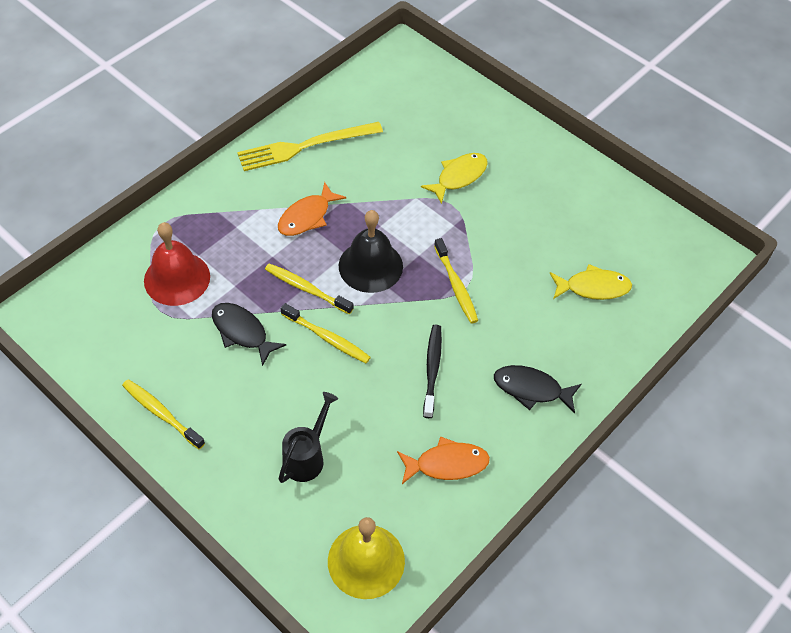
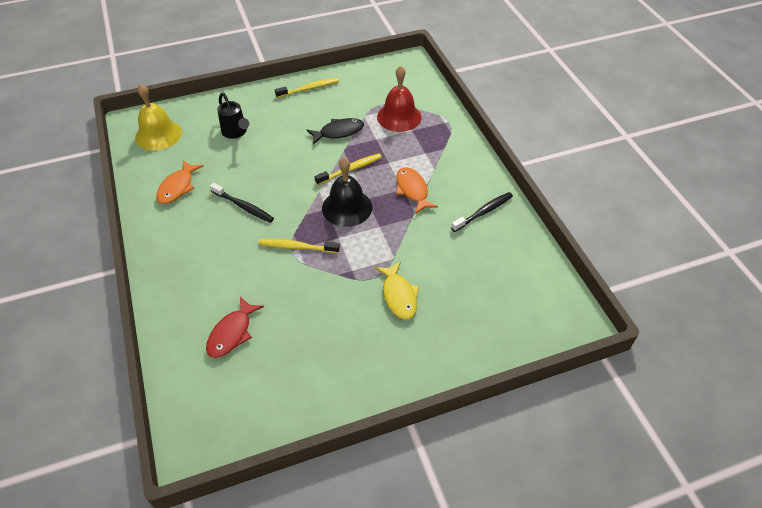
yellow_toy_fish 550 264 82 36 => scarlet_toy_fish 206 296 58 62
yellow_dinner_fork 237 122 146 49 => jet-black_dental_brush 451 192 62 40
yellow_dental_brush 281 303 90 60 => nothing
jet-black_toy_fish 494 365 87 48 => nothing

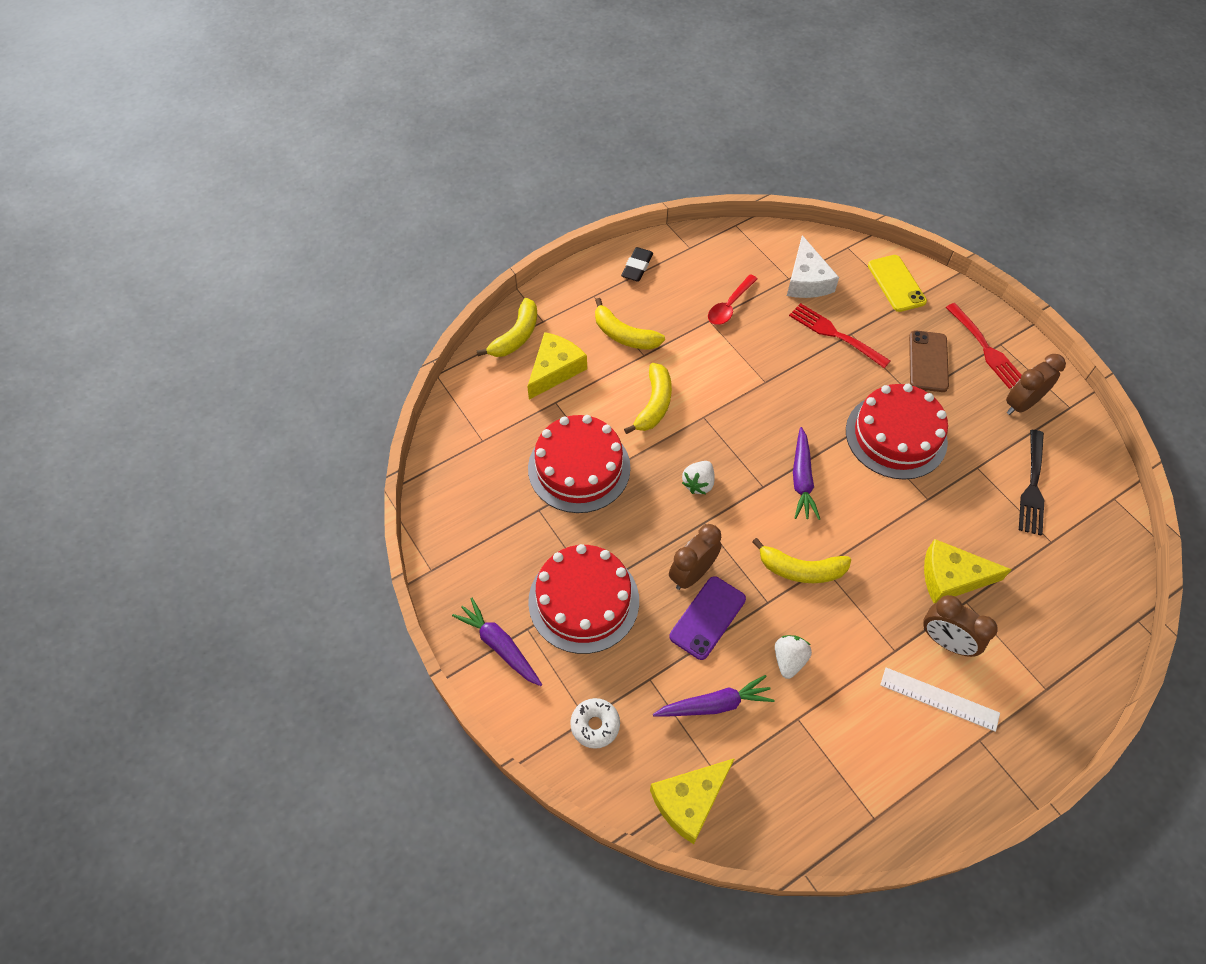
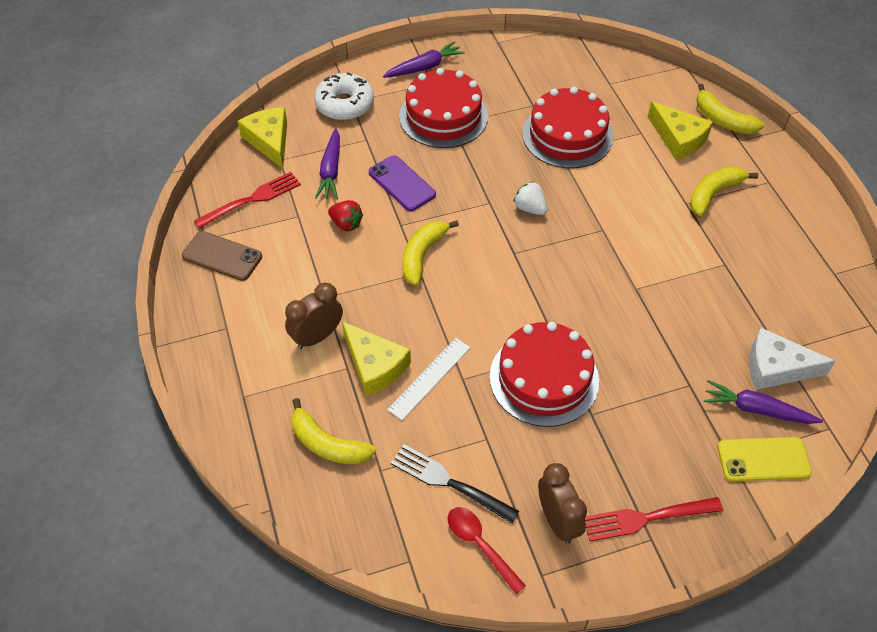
brown_mobile_phone 909 330 40 62 => brown_mobile_phone 182 231 80 50, relocated
scarlet_dinner_fork 789 303 101 65 => scarlet_dinner_fork 194 172 107 57, relocated
yellow_toy_banana 624 363 48 71 => yellow_toy_banana 291 398 85 66, relocated
snow-white_donut 570 698 50 51 => snow-white_donut 314 72 60 48, x1.62
snow-white_toy_strawberry 775 635 37 44 => scarlet_toy_strawberry 328 200 35 31
yellow_cheese 924 539 88 64 => yellow_cheese 342 321 69 75, 120 degrees clockwise
snow-white_straightedge 880 667 120 65 => snow-white_straightedge 387 338 83 82, relocated
scarlet_teaspoon 708 274 50 51 => scarlet_teaspoon 448 507 78 87, relocated
royal_purple_carrot 793 427 27 93 => royal_purple_carrot 704 380 119 44, relocated
jet-black_pencil_eraser 621 247 32 35 => nothing
brown_alarm_clock 669 524 53 66 => nothing

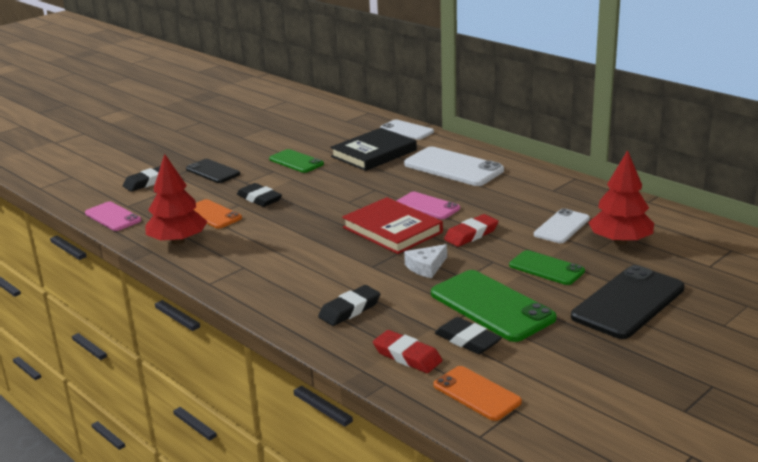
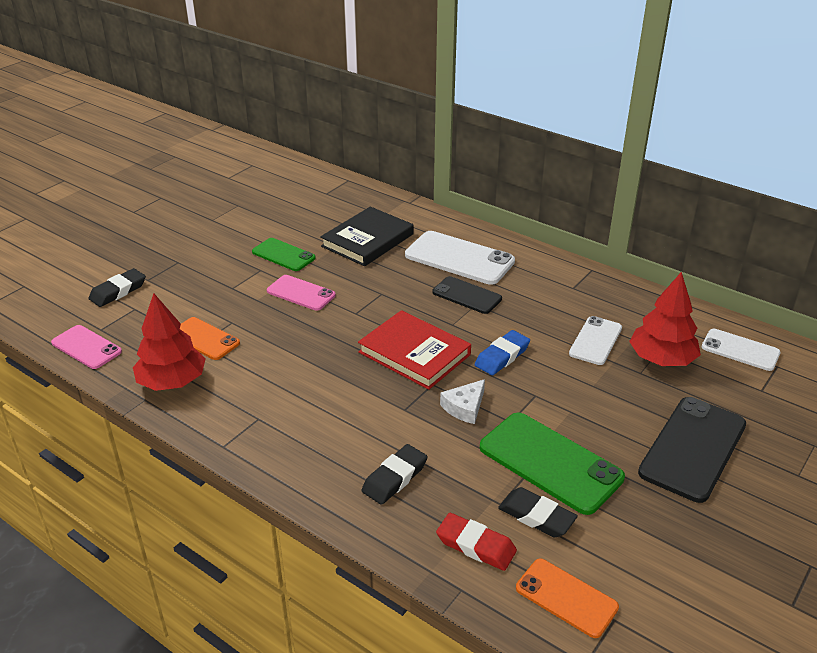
rose-pink_mobile_phone 397 192 63 27 => rose-pink_mobile_phone 267 275 69 36, relocated
jet-black_mobile_phone 186 159 54 24 => jet-black_mobile_phone 433 276 69 38, relocated
scarlet_pencil_eraser 444 214 55 33 => blue_pencil_eraser 475 330 55 45
snow-white_mobile_phone 380 119 54 21 => snow-white_mobile_phone 702 329 79 42, relocated
jet-black_pencil_eraser 237 183 45 24 => nothing
green_mobile_phone 509 250 76 35 => nothing

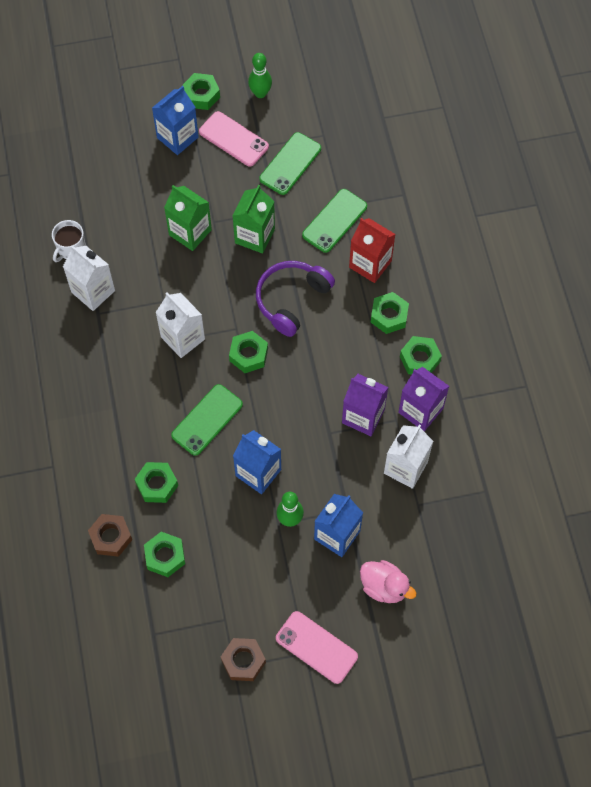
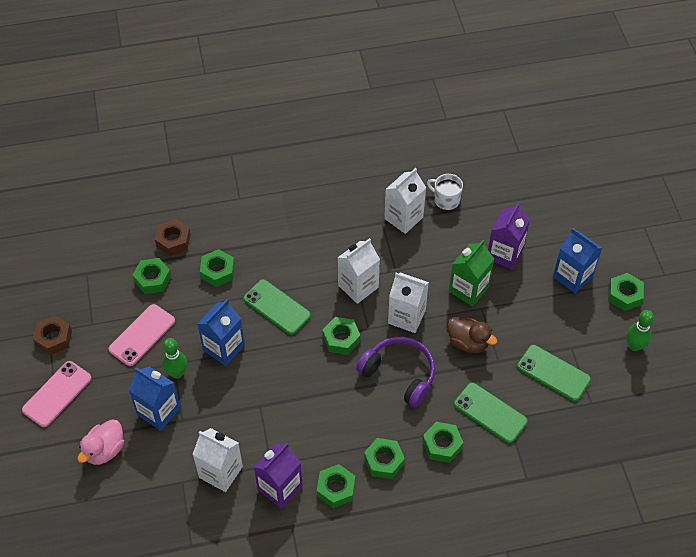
rose-pink_mobile_phone 199 111 70 56 => rose-pink_mobile_phone 108 304 67 62, relocated
nothing => snow-white_juice_carton 388 272 41 61
scarlet_juice_carton 349 218 47 65 => green_hexagon_nut 422 422 41 41
green_juice_carton 233 184 42 70 => brown_toy_duck 447 317 50 36
royal_purple_juice_carton 342 374 47 62 => royal_purple_juice_carton 488 203 42 67, relocated

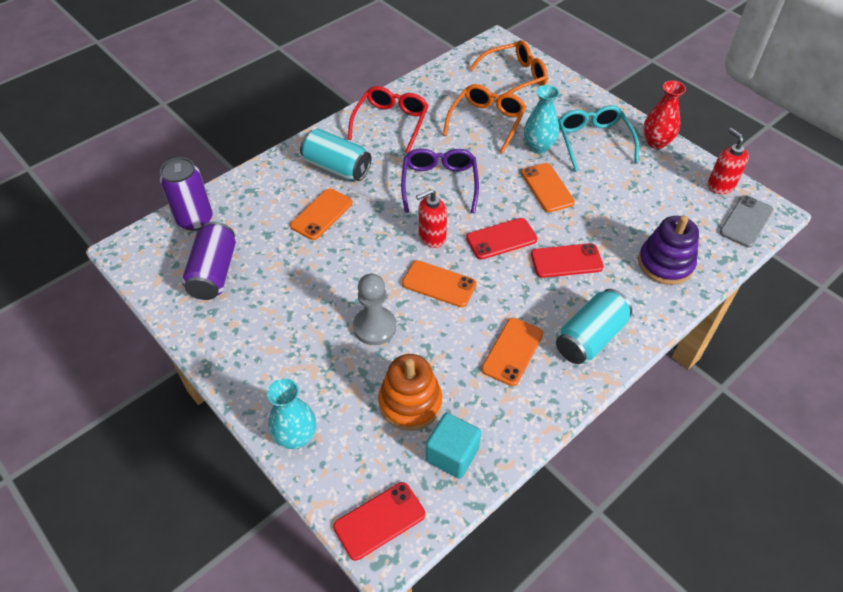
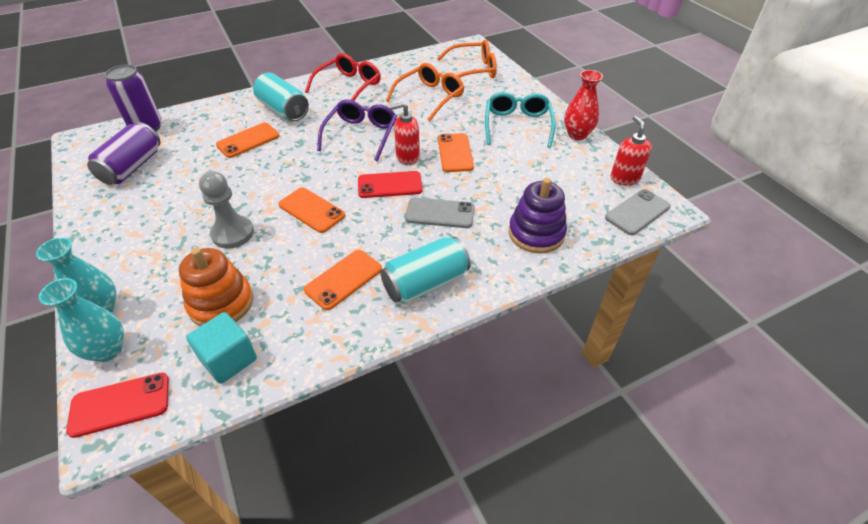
aqua_flower_vase 524 85 35 68 => aqua_flower_vase 39 278 85 84, relocated
scarlet_pump_bottle 416 189 31 59 => scarlet_pump_bottle 389 102 31 63, relocated
scarlet_mobile_phone 531 243 73 35 => grey_mobile_phone 405 198 70 30

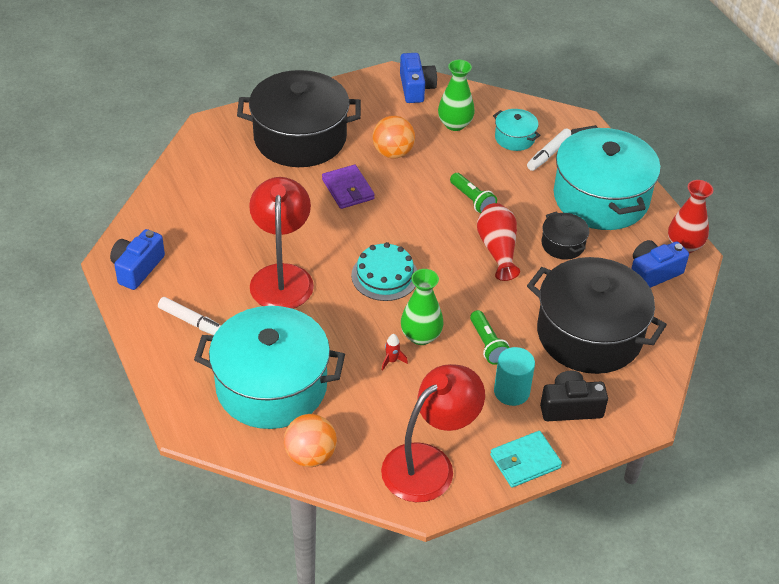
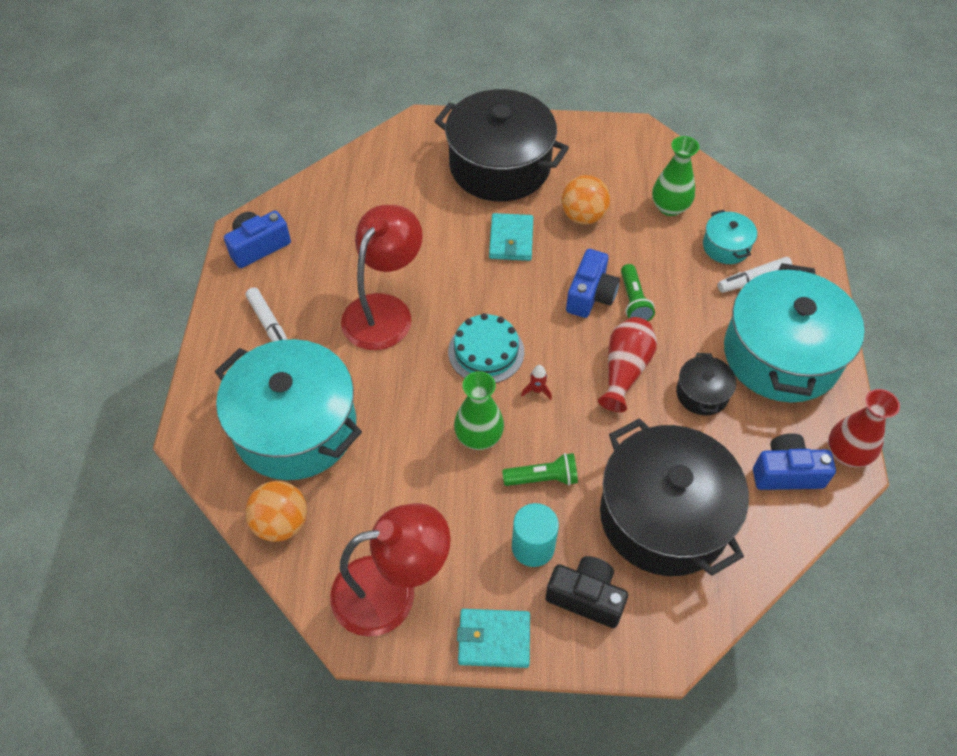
royal_purple_wallet 322 164 53 45 => aqua_wallet 489 213 44 48
green_flashlight 470 310 40 55 => green_flashlight 502 453 76 33, 105 degrees counterclockwise
scarlet_spaceship 382 334 26 37 => scarlet_spaceship 521 365 31 35, relocated
blue_camera 400 53 37 50 => blue_camera 566 249 54 69, relocated

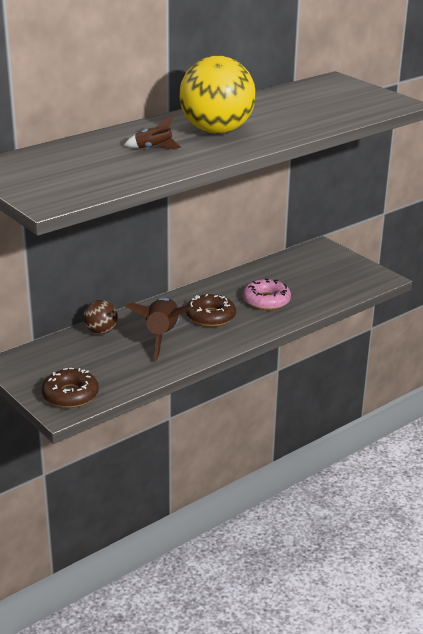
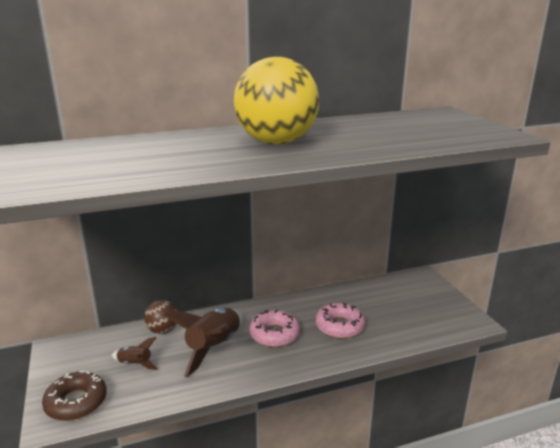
brown_spaceship 124 115 57 34 => brown_spaceship 111 337 46 33, relocated
brown_donut 186 294 50 33 => rose-pink_donut 249 310 51 37

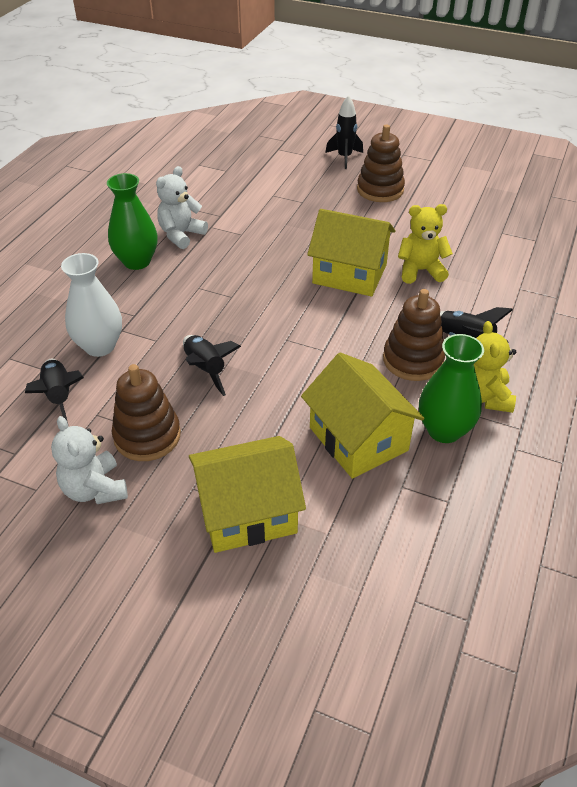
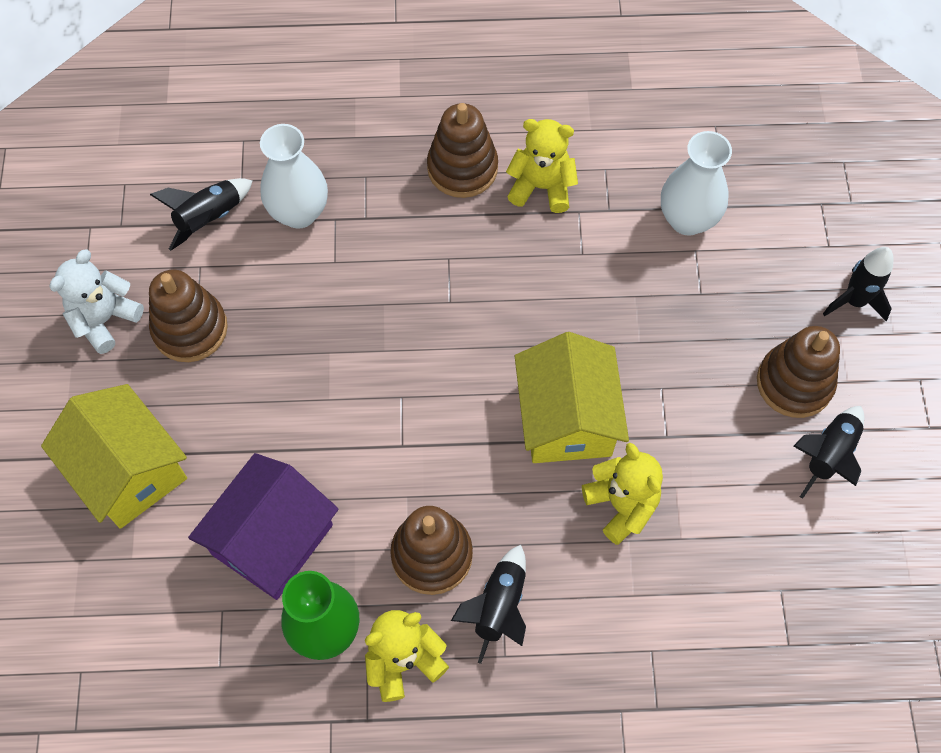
yellow_cottage 301 352 123 127 => royal_purple_cottage 188 453 151 147
green_flower_vase 107 173 51 97 => brown_ring_stacker 427 103 71 95
snow-white_teddy 156 166 52 83 => yellow_teddy 506 119 72 94
nothing => snow-white_flower_vase 661 131 71 105
jet-black_spaceship 183 335 58 61 => jet-black_spaceship 793 406 71 93, relocated

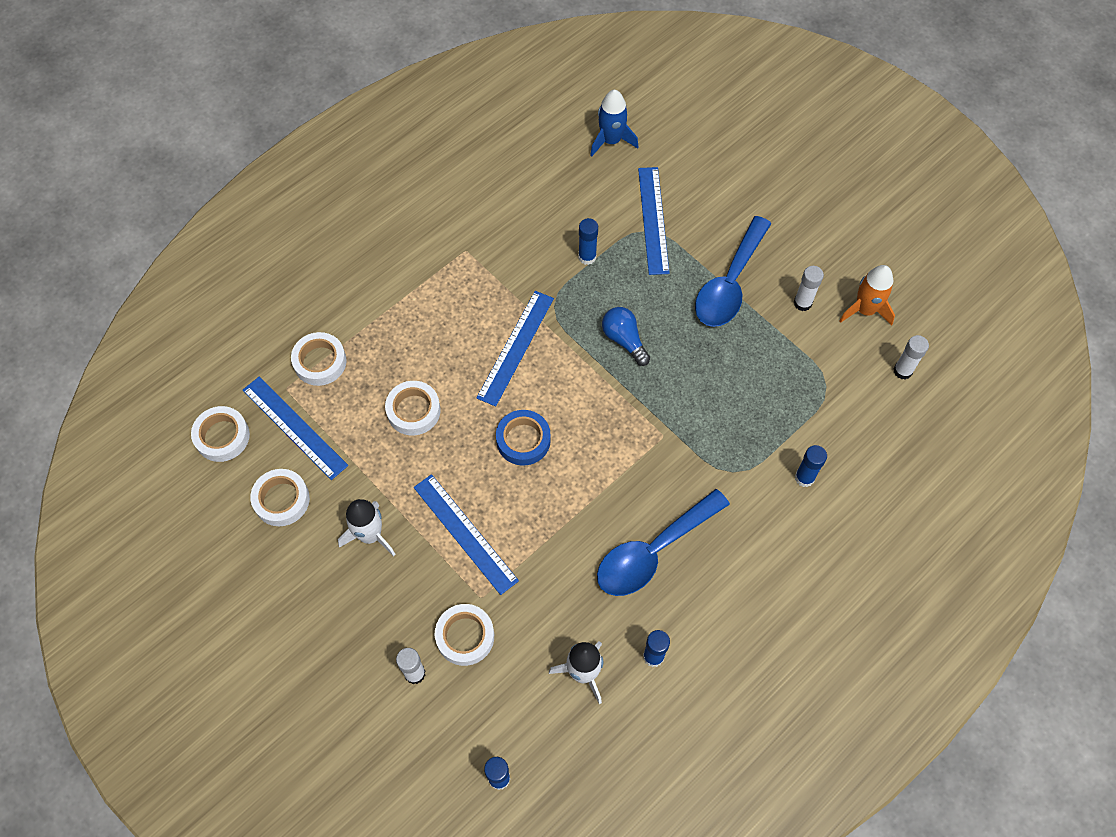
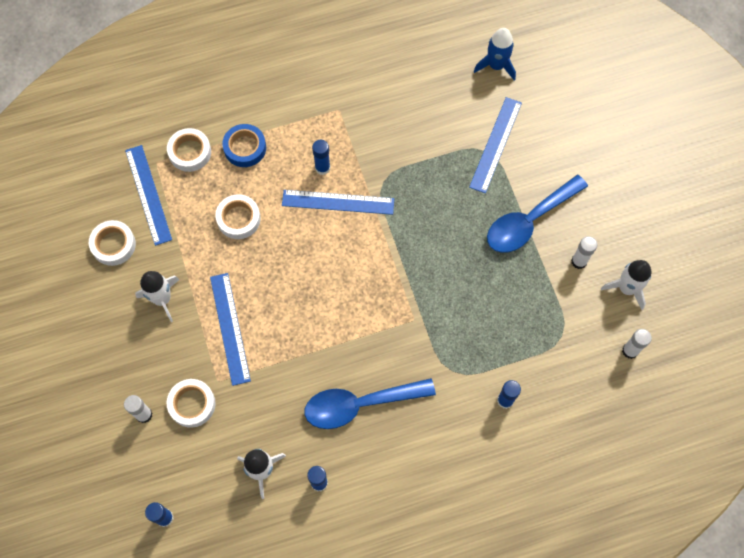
blue_roll_of_tape 496 410 55 56 => blue_roll_of_tape 222 124 44 43, relocated
blue_straightedge 476 291 78 116 => blue_straightedge 282 190 112 25, 45 degrees clockwise
blue_stick_of_glue 578 218 20 47 => blue_stick_of_glue 312 140 18 35, relocated
bright_orange_spaceship 839 265 56 60 => snow-white_spaceship 601 260 50 50
snow-white_roll_of_tape 191 406 59 56 => nothing
blue_bulb 602 307 48 59 => nothing

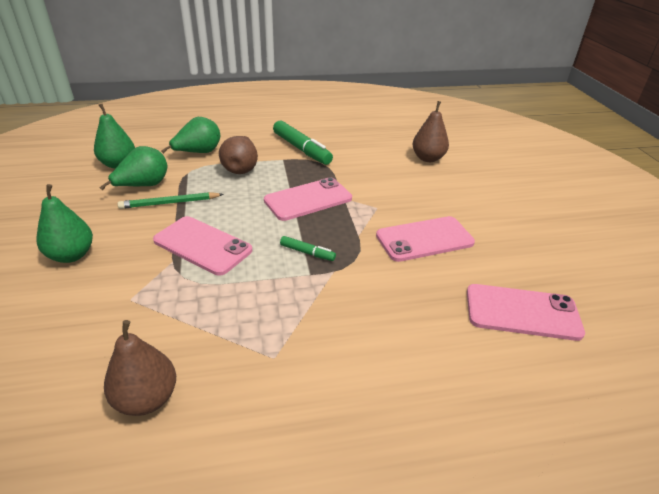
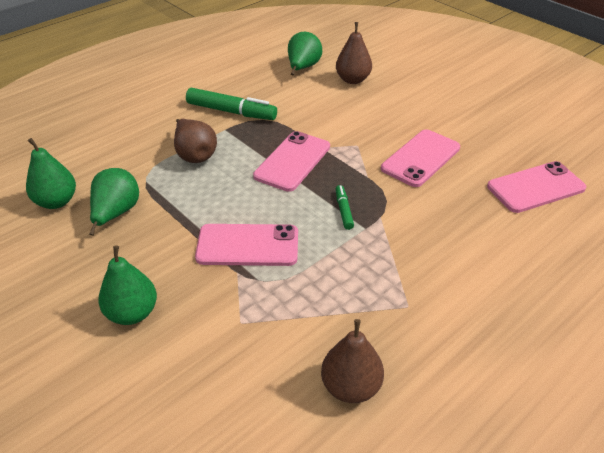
green_pear_fruit 162 117 58 36 => green_pear_fruit 288 32 34 44, relocated
green_marker 280 236 56 25 => green_marker 336 185 18 45, 90 degrees counterclockwise
green_pencil 118 192 106 17 => nothing

